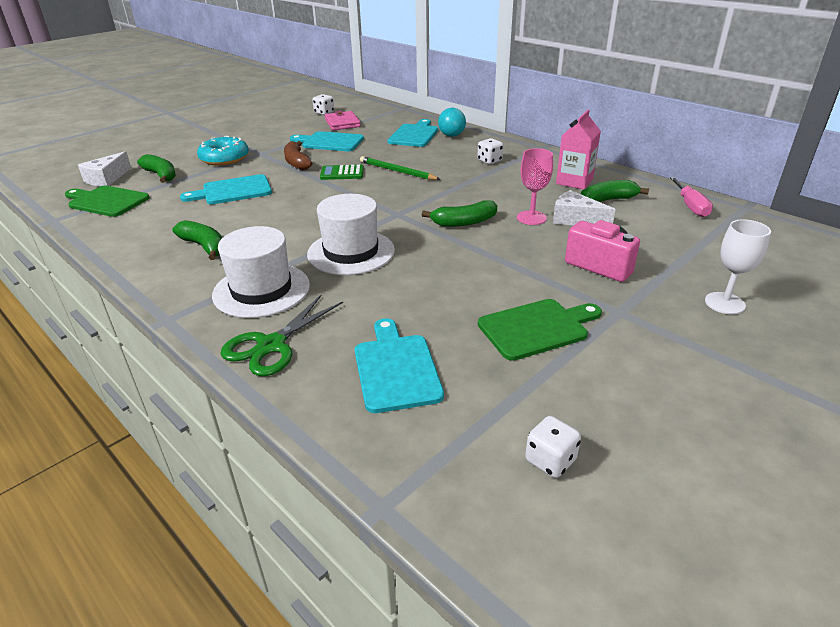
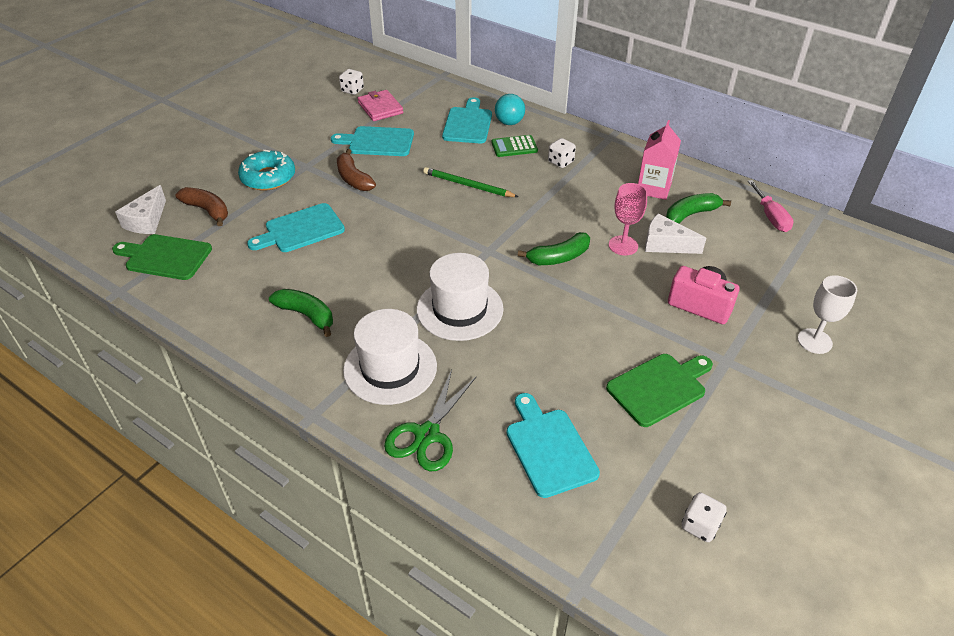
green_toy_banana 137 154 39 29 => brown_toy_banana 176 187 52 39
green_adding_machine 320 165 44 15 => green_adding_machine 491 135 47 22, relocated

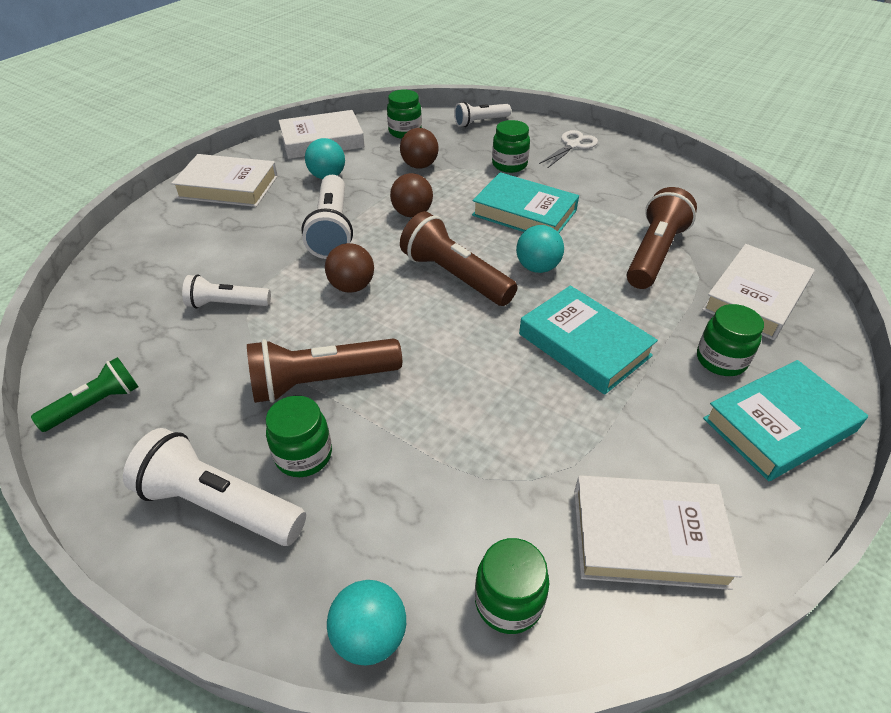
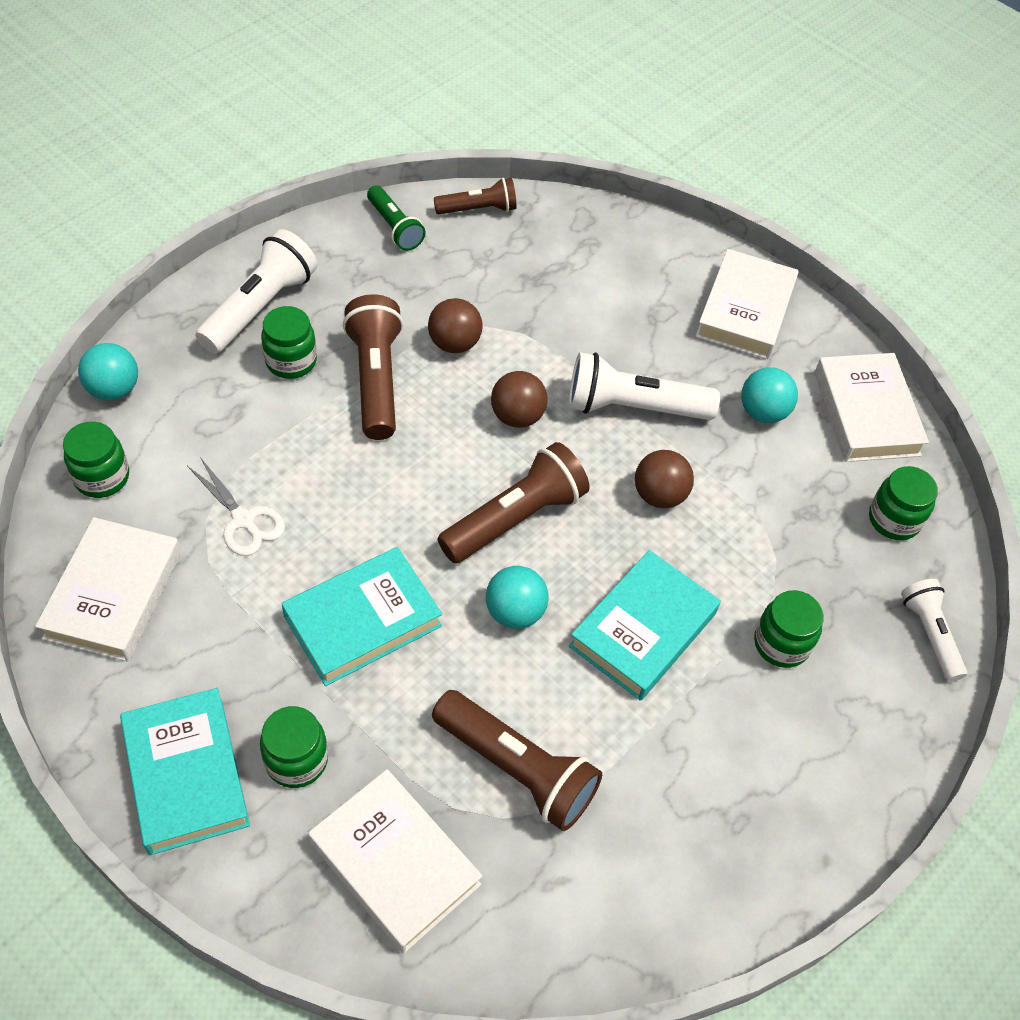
snow-white_pair_of_scissors 539 130 59 38 => snow-white_pair_of_scissors 187 457 98 99, relocated
brown_ball 400 128 39 41 => brown_ball 428 298 55 55, relocated
nothing => brown_flashlight 434 178 83 37
snow-white_flashlight 182 274 89 35 => nothing

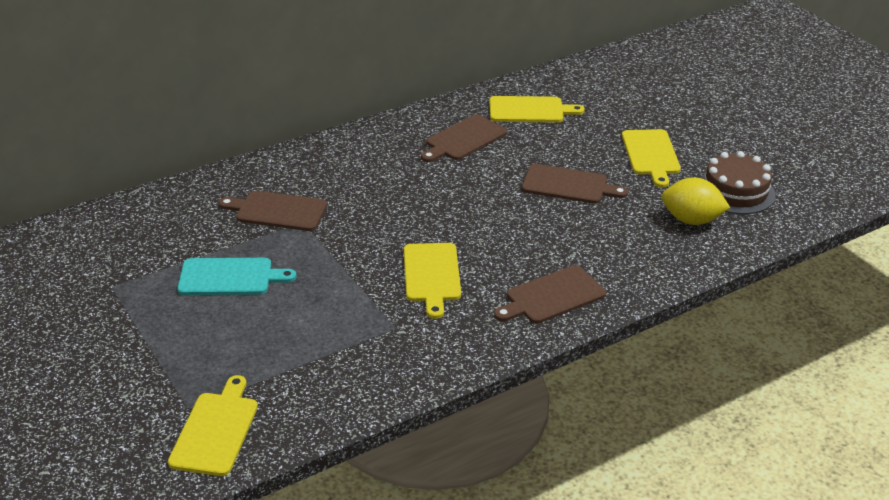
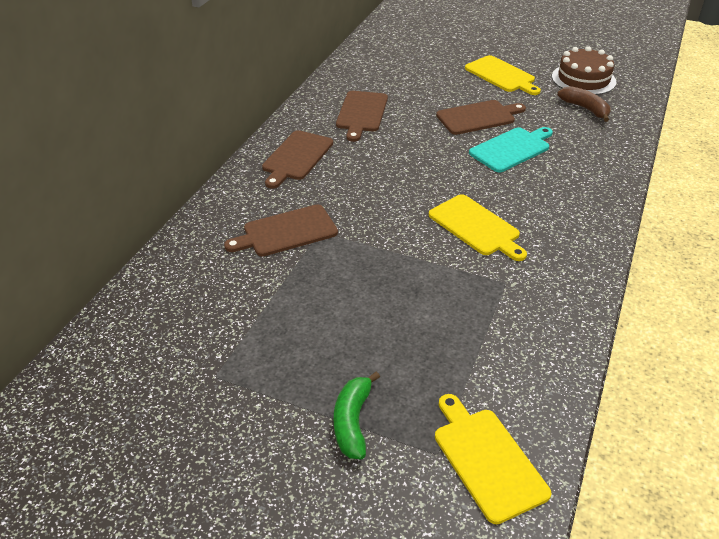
brown_cutting_board 494 265 112 59 => brown_cutting_board 262 130 71 59, relocated
nothing => green_toy_banana 334 371 46 88
aqua_cutting_board 177 258 120 37 => aqua_cutting_board 469 127 84 46, relocated
yellow_lemon 662 177 68 48 => brown_toy_banana 557 86 54 36
yellow_cutting_board 489 96 96 26 => nothing

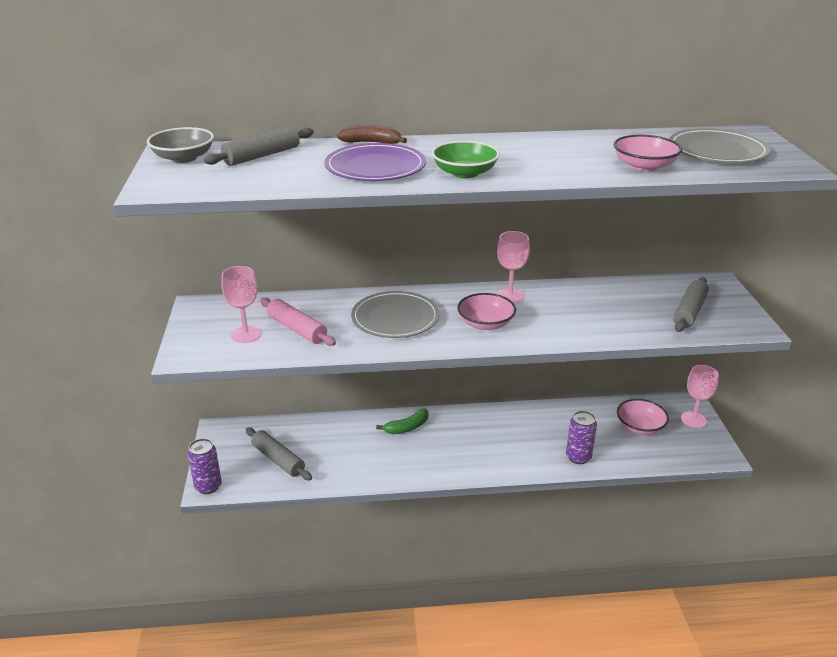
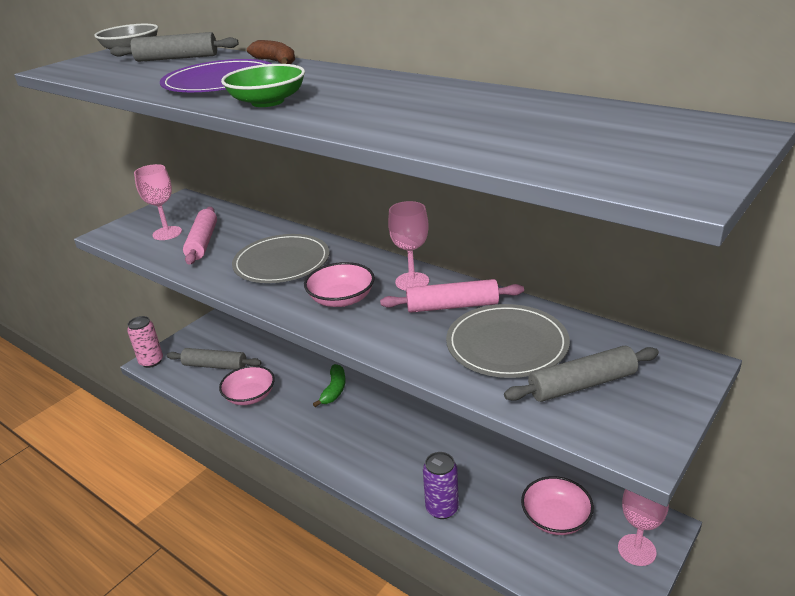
royal_purple_can 187 439 35 55 => rose-pink_can 127 316 36 52
grey_pastry_roller 246 427 66 54 => grey_pastry_roller 167 348 94 22, 75 degrees counterclockwise
rose-pink_bowl 614 135 68 36 => rose-pink_bowl 219 365 56 40, relocated
green_toy_banana 376 409 53 25 => green_toy_banana 313 364 33 43, 90 degrees counterclockwise
nothing => rose-pink_pastry_roller 380 279 144 34
grey_plate 669 128 101 35 => grey_plate 446 304 124 74, relocated

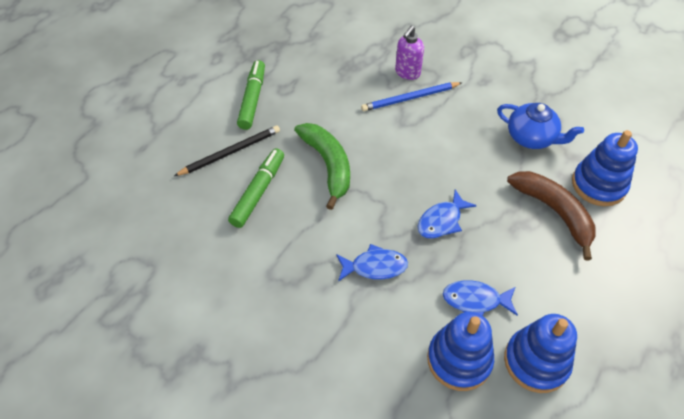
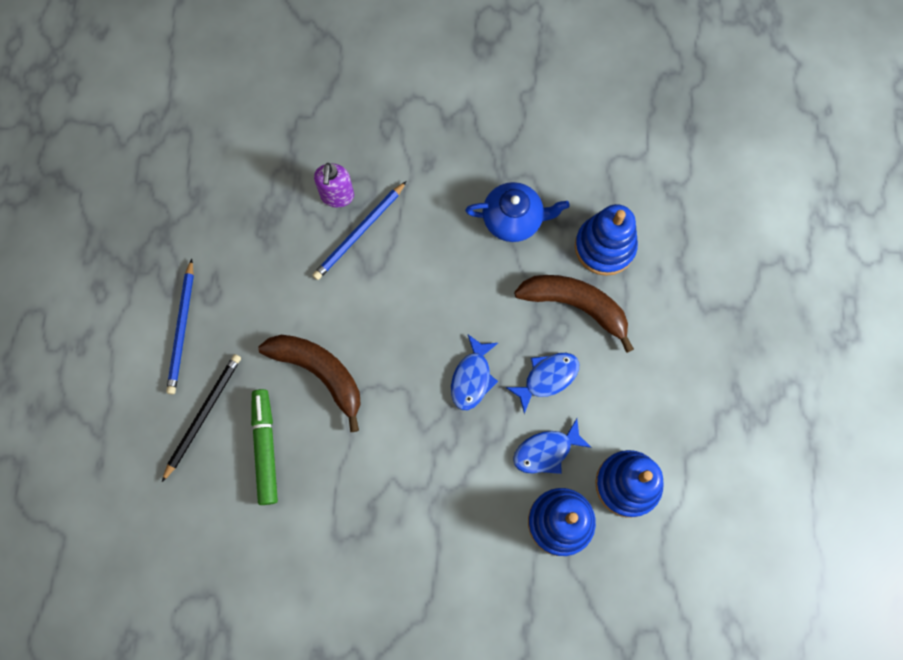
green_marker 237 60 28 70 => blue_pencil 166 259 28 135
green_toy_banana 294 123 56 87 => brown_toy_banana 258 335 103 97
blue_toy_fish 336 244 72 37 => blue_toy_fish 505 353 75 61, relocated

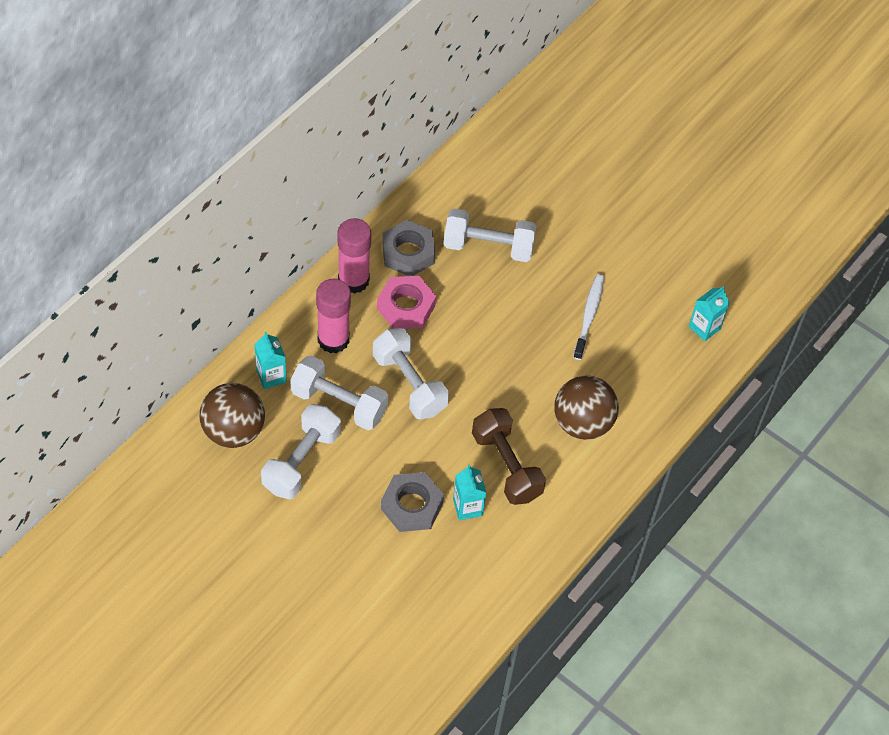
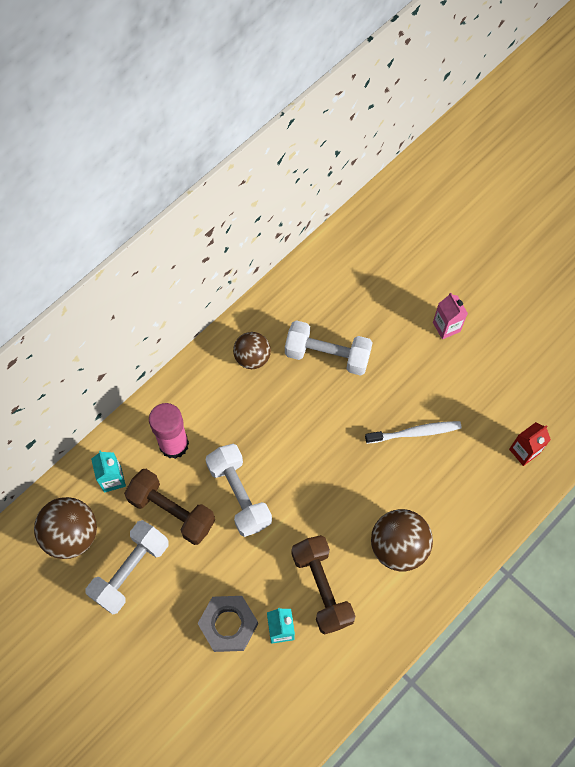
snow-white_free_weight 290 355 98 75 => brown_free_weight 124 469 91 76
grey_hexagon_nut 382 220 53 56 => brown_ball 233 332 38 37
snow-white_dental_brush 573 274 31 86 => snow-white_dental_brush 365 421 97 23, 60 degrees clockwise
nothing => rose-pink_juice_carton 433 293 35 46
aqua_juice_carton 689 286 41 55 => scarlet_juice_carton 509 422 42 44
rose-pink_stick_of_glue 338 218 33 76 => nothing
rose-pink_hexagon_nut 377 276 59 53 => nothing

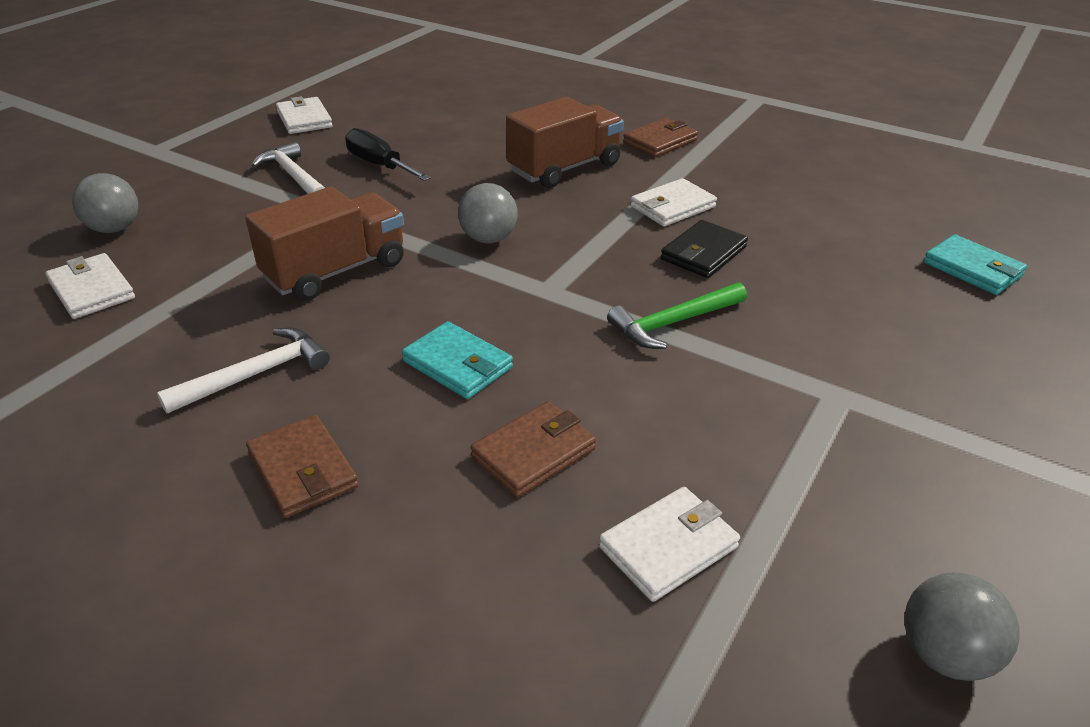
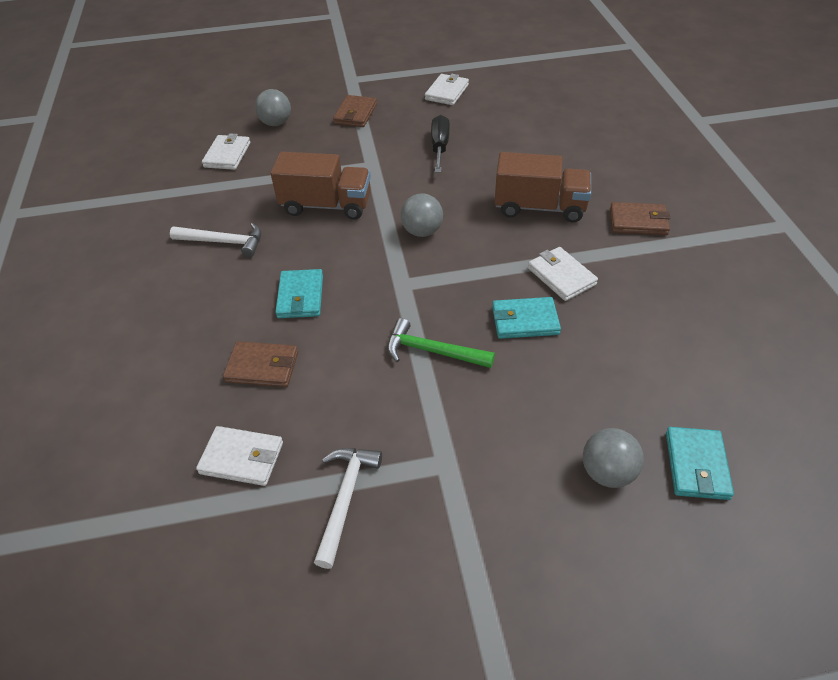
snow-white_claw_hammer 252 141 73 53 => snow-white_claw_hammer 314 448 68 121, relocated
brown_wallet 246 415 113 103 => brown_wallet 333 95 44 32, relocated
jet-black_wallet 661 220 87 58 => aqua_wallet 492 297 69 42
snow-white_wallet 630 178 87 48 => snow-white_wallet 528 247 70 54, 45 degrees clockwise
grey_ball 905 572 115 109 => grey_ball 583 428 61 60, relocated

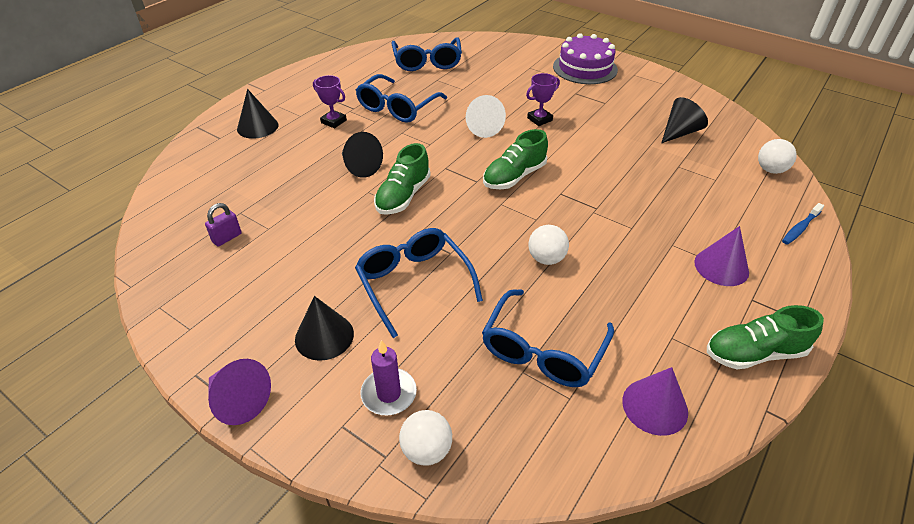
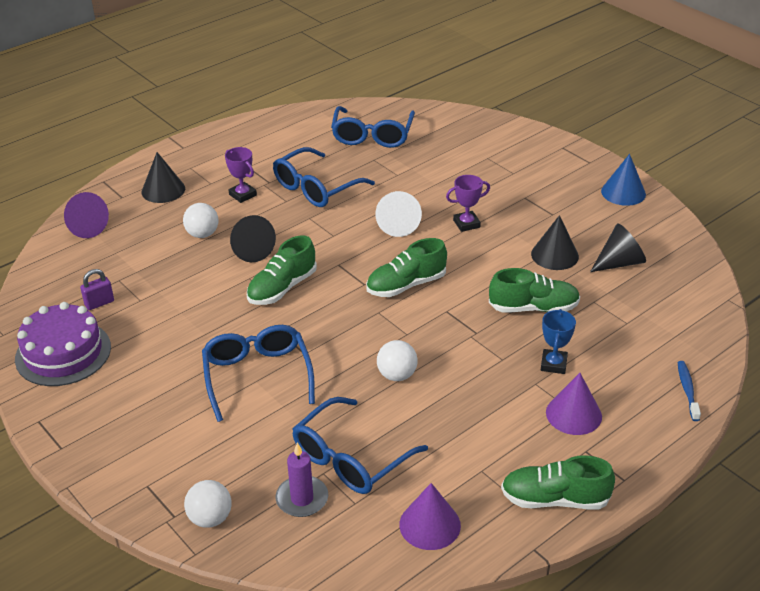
royal_purple_layer_cake 553 33 65 51 => royal_purple_layer_cake 15 302 96 84, relocated
royal_purple_cone_shape 208 359 63 66 => royal_purple_cone_shape 64 192 45 46, relocated
snow-white_ball 758 139 39 35 => snow-white_ball 183 203 36 35, relocated
royal_purple_candle 360 340 57 76 => royal_purple_candle 275 443 53 74, relocated
nothing => green_sneaker 489 268 91 44
jet-black_cone_shape 295 296 59 65 => jet-black_cone_shape 531 215 48 55, relocated
nothing => blue_prize_cup 541 309 35 65
nothing => blue_cone_shape 601 154 45 52
blue_dental_brush 782 203 42 42 => blue_dental_brush 678 361 23 60, 120 degrees clockwise

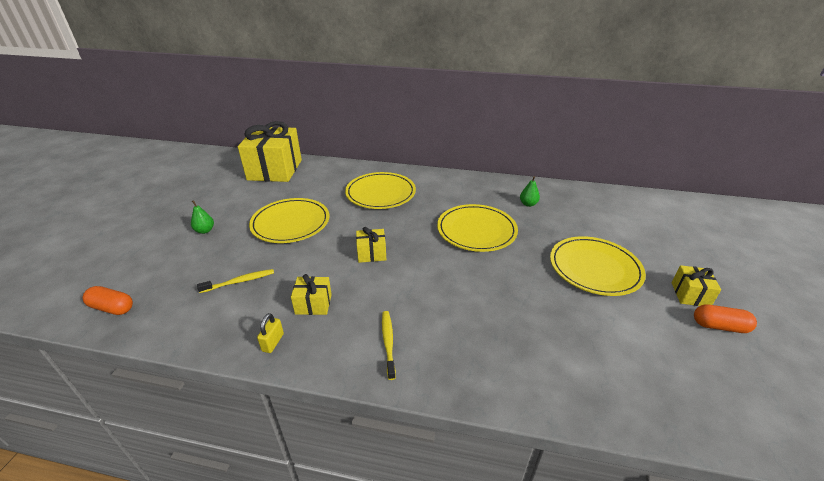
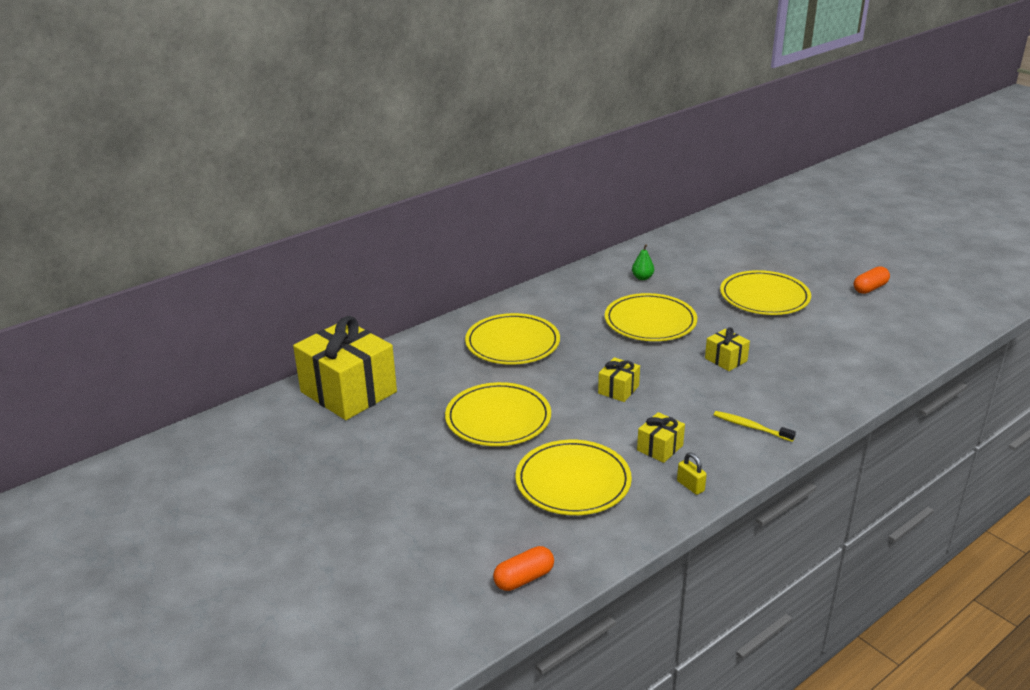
yellow_dental_brush 197 269 77 24 => yellow_plate 515 440 117 75
yellow_gift 672 265 49 41 => yellow_gift 705 327 45 44, relocated
green_pear_fruit 191 200 23 34 => nothing

